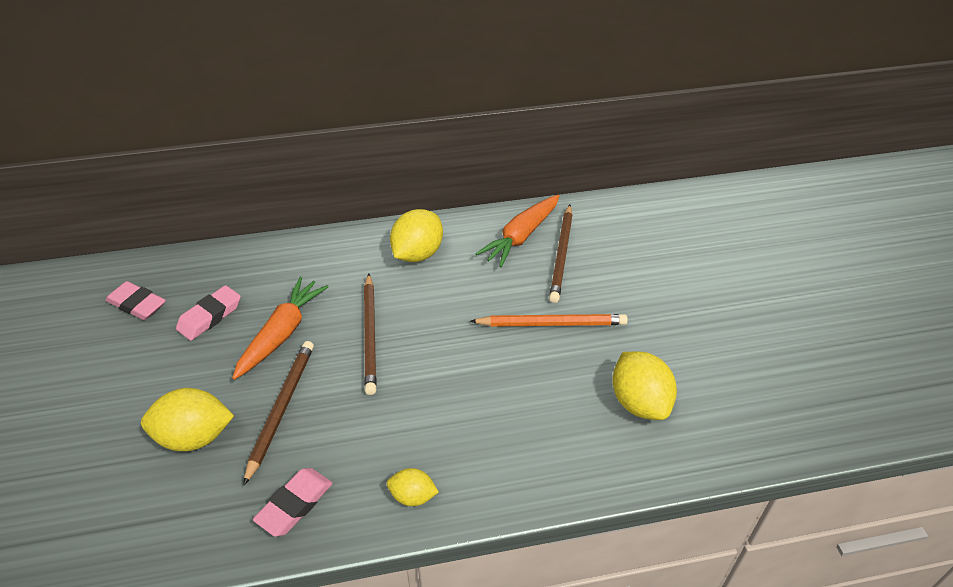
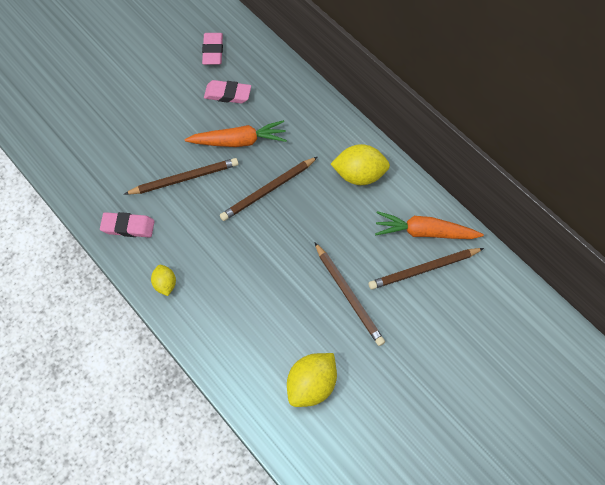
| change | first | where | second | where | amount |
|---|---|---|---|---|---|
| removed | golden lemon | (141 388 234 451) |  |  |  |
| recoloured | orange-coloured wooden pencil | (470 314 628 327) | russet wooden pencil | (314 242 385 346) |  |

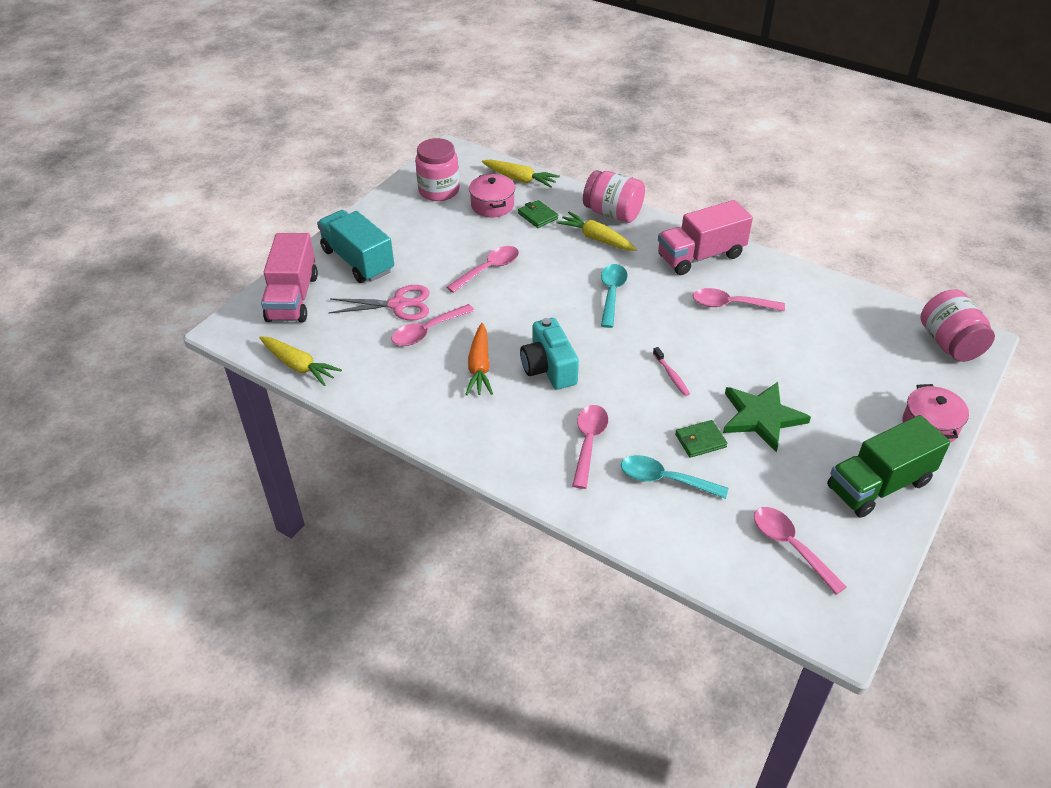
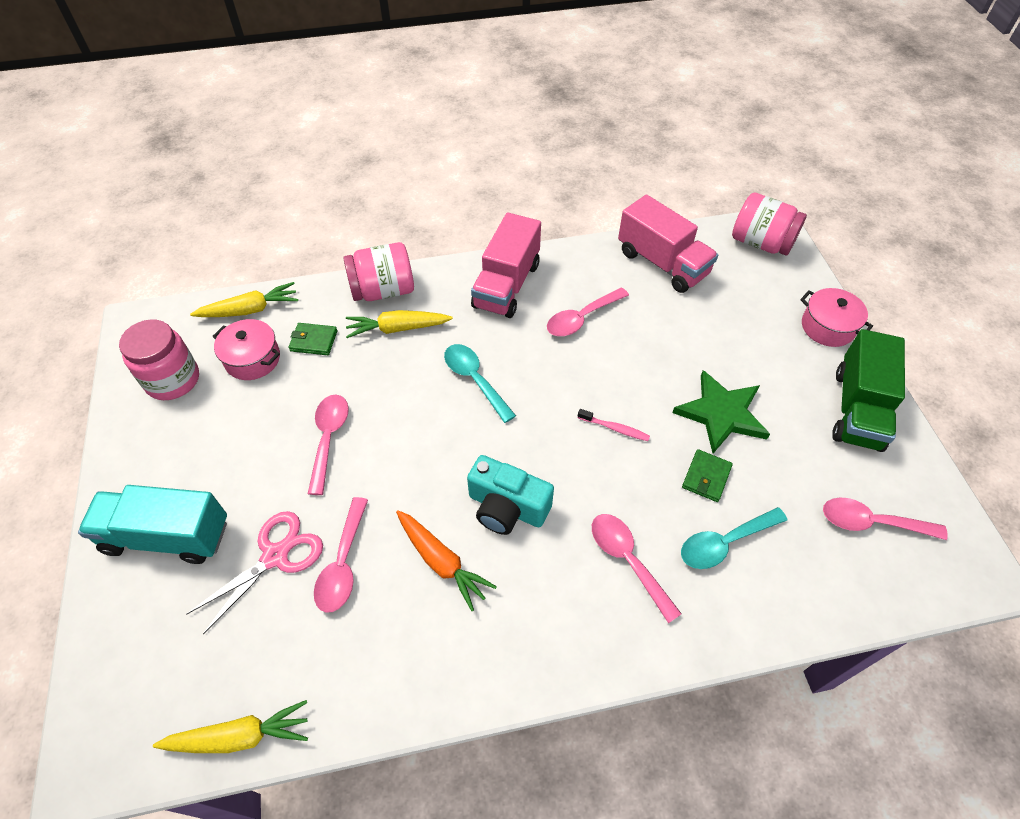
| change | first | where | second | where | amount |
|---|---|---|---|---|---|
| moved | pink truck | (261 233 318 322) |  | (618 194 718 293) |  |

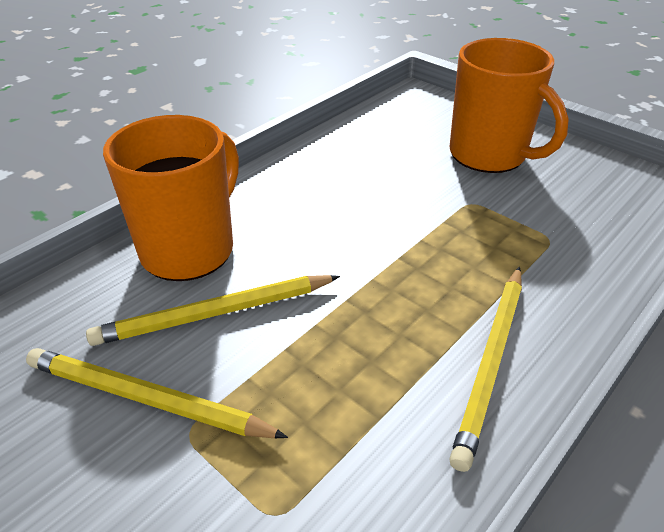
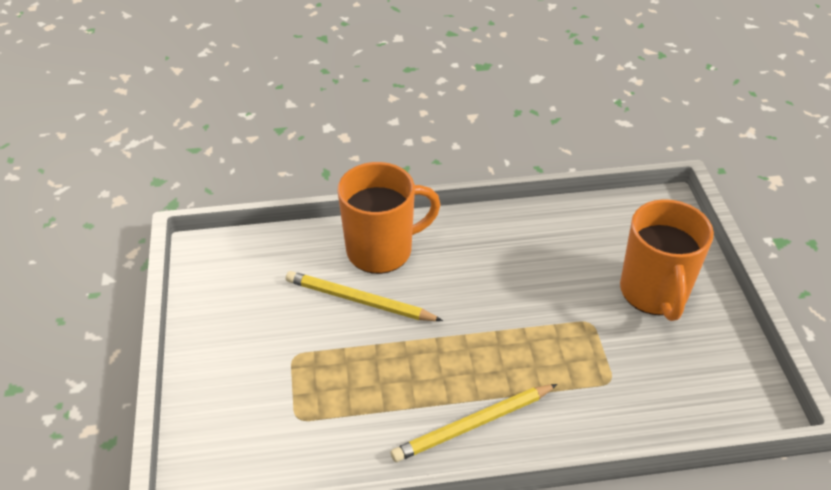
| change | first | where | second | where | amount |
|---|---|---|---|---|---|
| removed | golden wooden pencil | (26 348 288 438) |  |  |  |

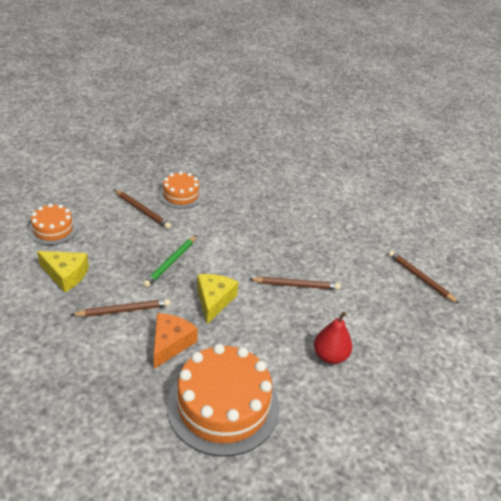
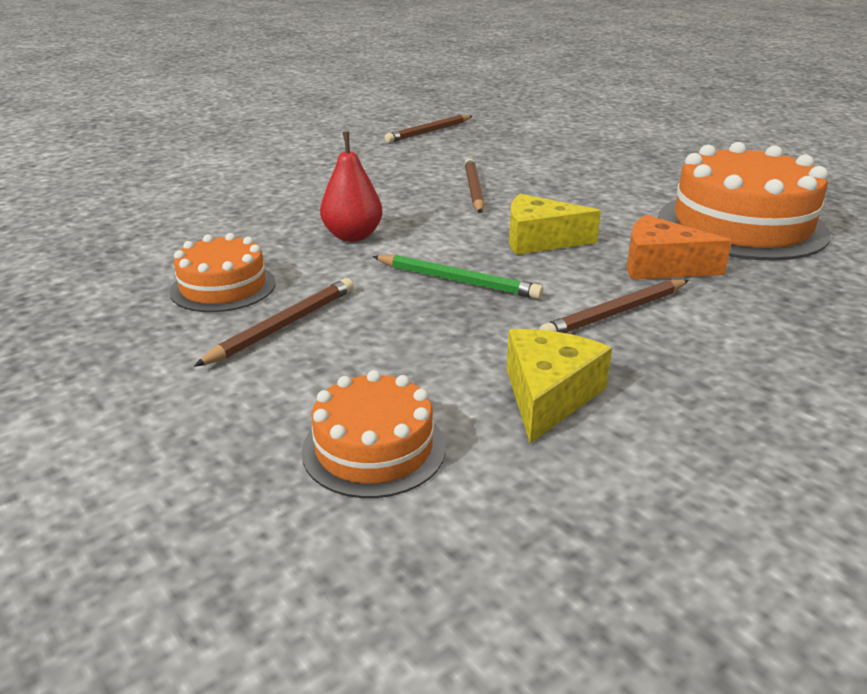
| change | first | where | second | where | amount |
|---|---|---|---|---|---|
| turned | russet wooden pencil | (71 299 170 317) |  | (539 279 689 333) | 105 degrees counterclockwise |
| moved | crimson pear | (314 311 352 364) |  | (320 132 382 242) |  |

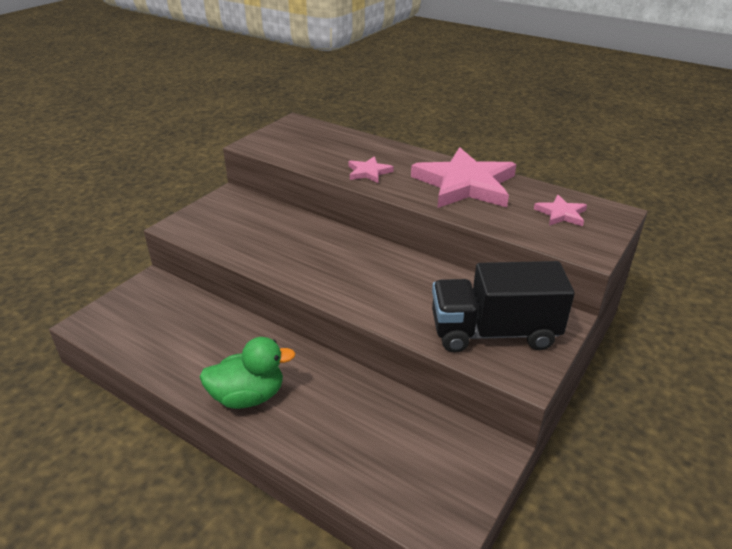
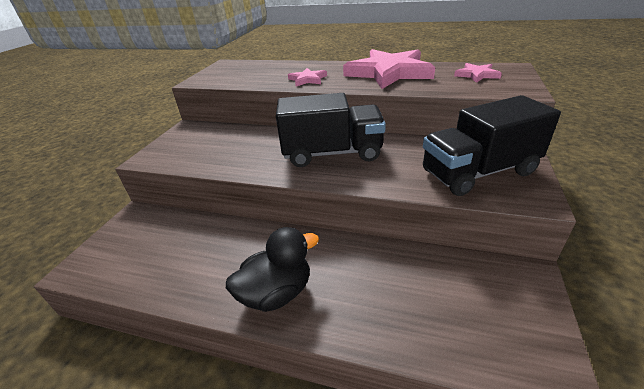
| change | first | where | second | where | amount |
|---|---|---|---|---|---|
| recoloured | green toy duck | (199 337 296 409) | ebony toy duck | (226 227 319 312) |  |
| added |  |  | ebony truck | (276 93 386 167) |  |

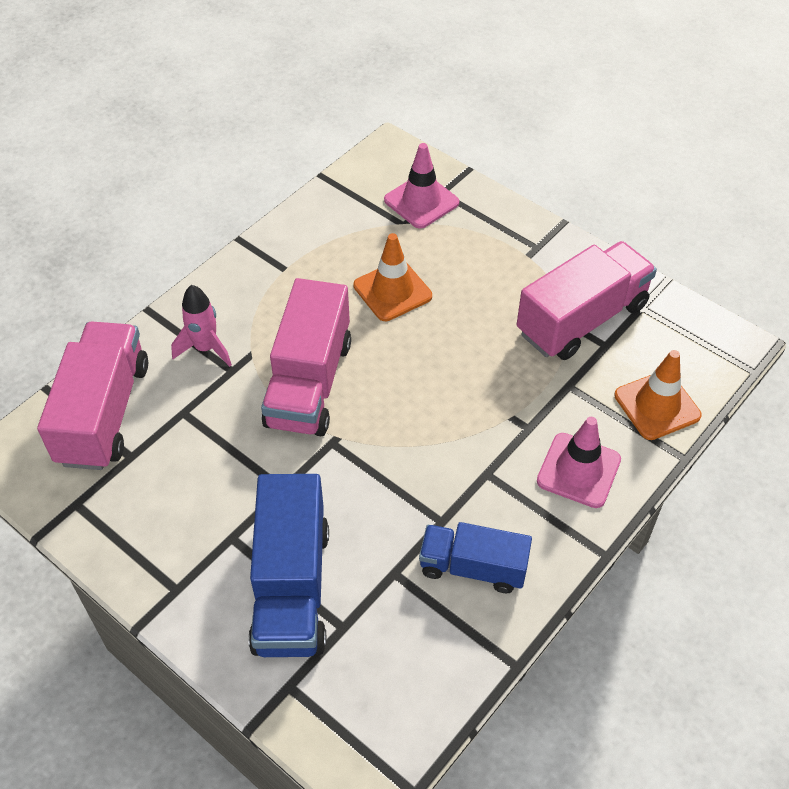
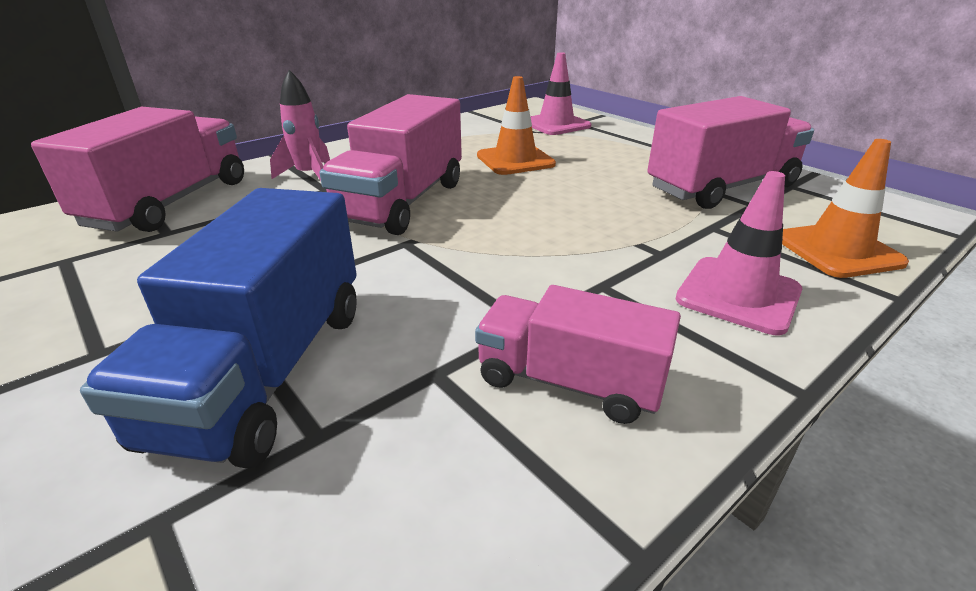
| change | first | where | second | where | amount |
|---|---|---|---|---|---|
| recoloured | royal blue truck | (419 522 532 593) | pink truck | (475 285 681 424) |  |

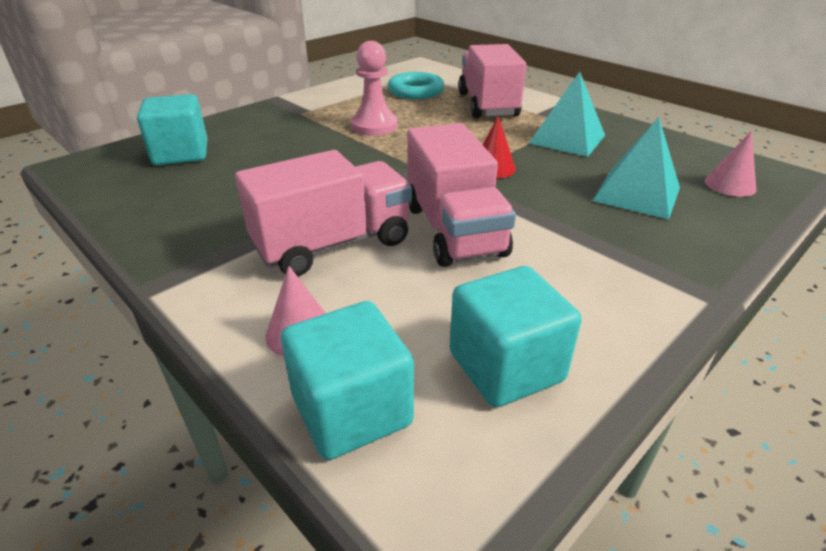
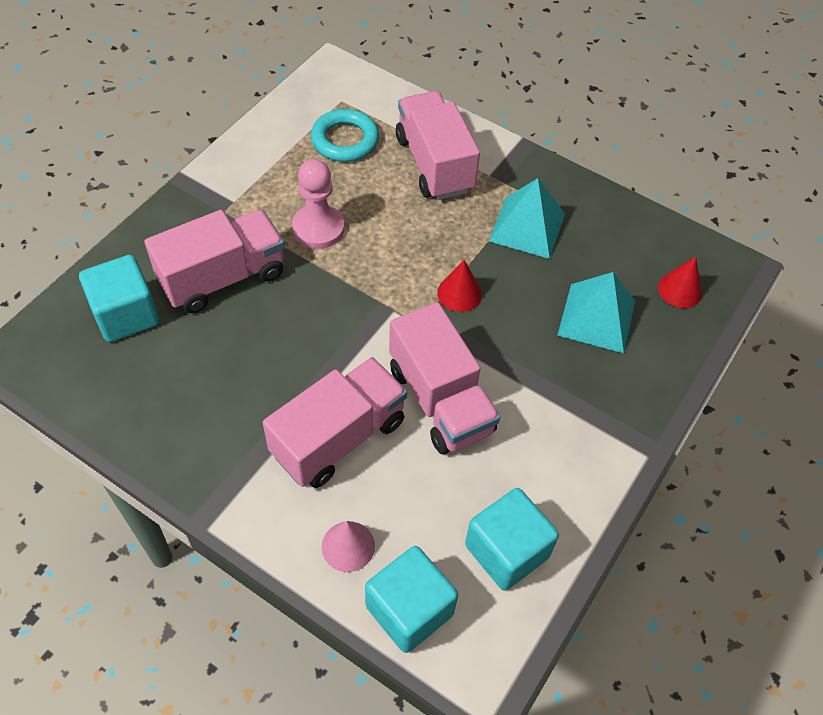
| change | first | where | second | where | amount |
|---|---|---|---|---|---|
| recoloured | pink cone | (705 131 756 197) | crimson cone | (658 256 702 308) |  |
| added |  |  | pink truck | (144 210 285 313) |  |

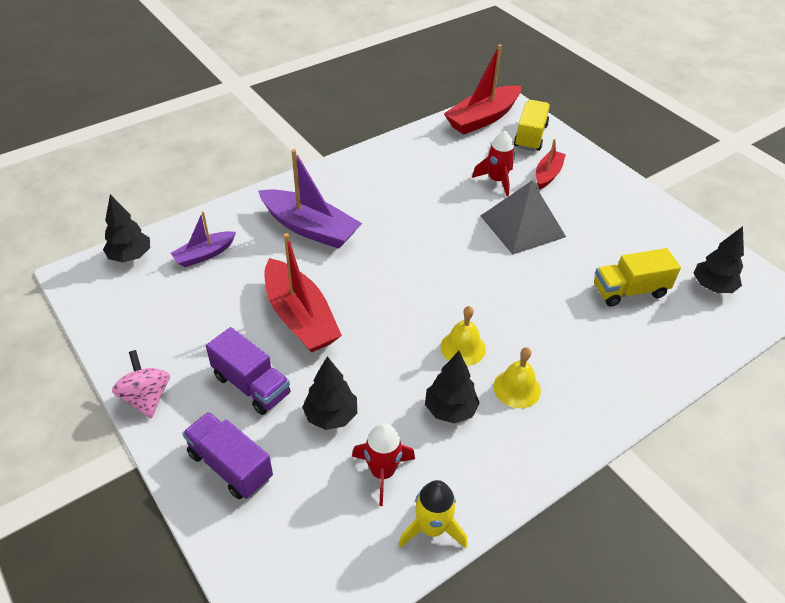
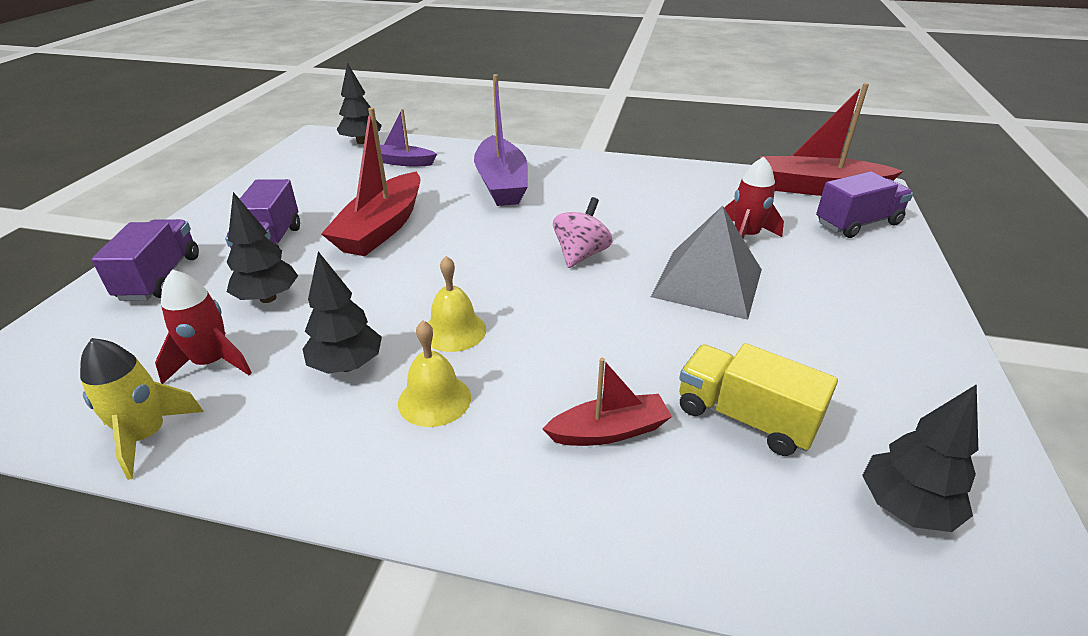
| change | first | where | second | where | amount |
|---|---|---|---|---|---|
| moved | pink toy top | (112 350 170 418) |  | (553 197 613 268) |  |
| recoloured | golden truck | (514 100 550 151) | violet truck | (816 172 913 238) |  |
| moved | crimson sailboat | (536 139 566 190) |  | (543 358 672 446) |  |

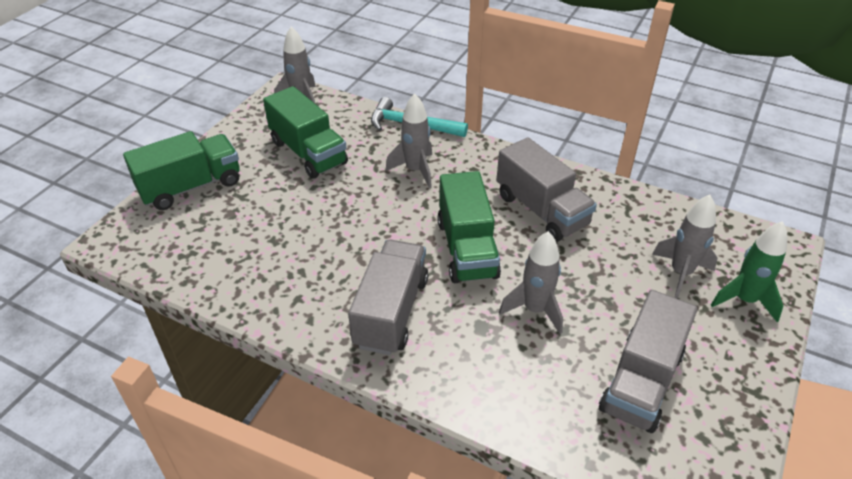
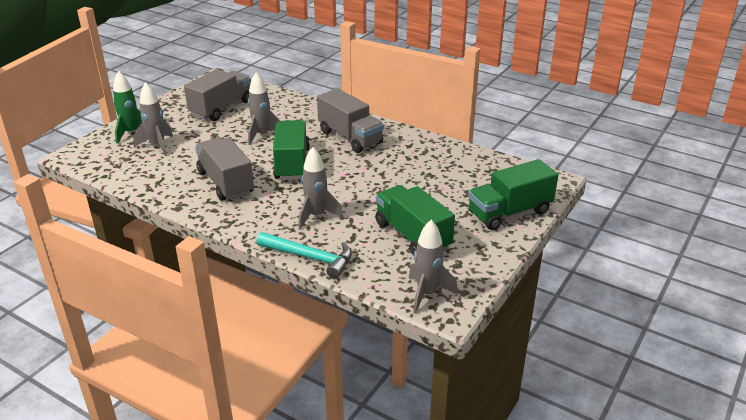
| change | first | where | second | where | amount |
|---|---|---|---|---|---|
| turned | grey truck | (348 240 428 355) |  | (317 88 384 153) | 60 degrees counterclockwise |

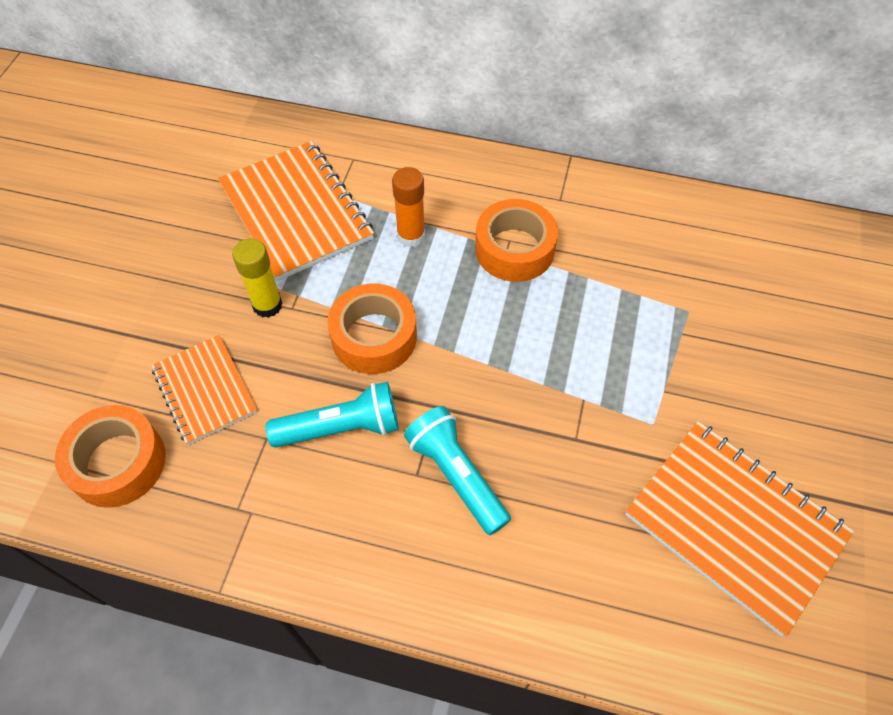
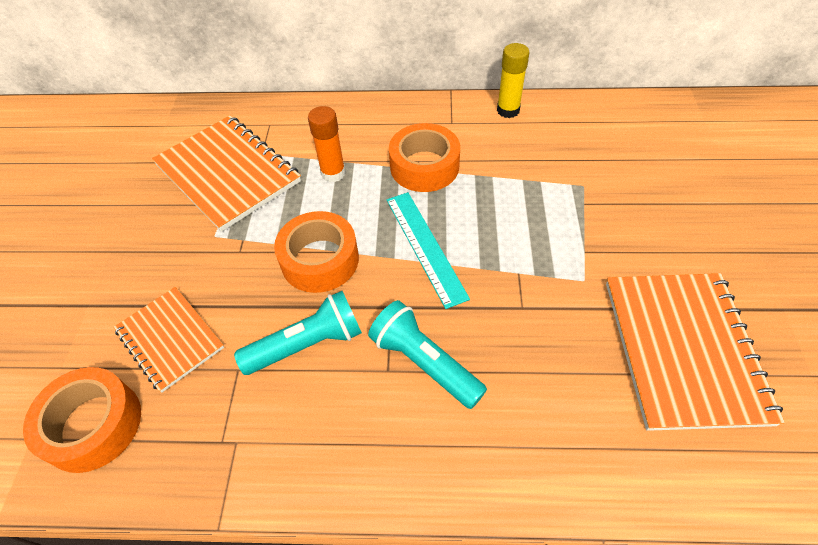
| change | first | where | second | where | amount |
|---|---|---|---|---|---|
| moved | golden glue stick | (232 239 283 318) |  | (497 43 530 118) |  |
| turned | orange-coloured notepad | (625 421 854 637) |  | (606 273 785 431) | 60 degrees clockwise |
| added |  |  | aqua ruler | (387 192 470 309) |  |

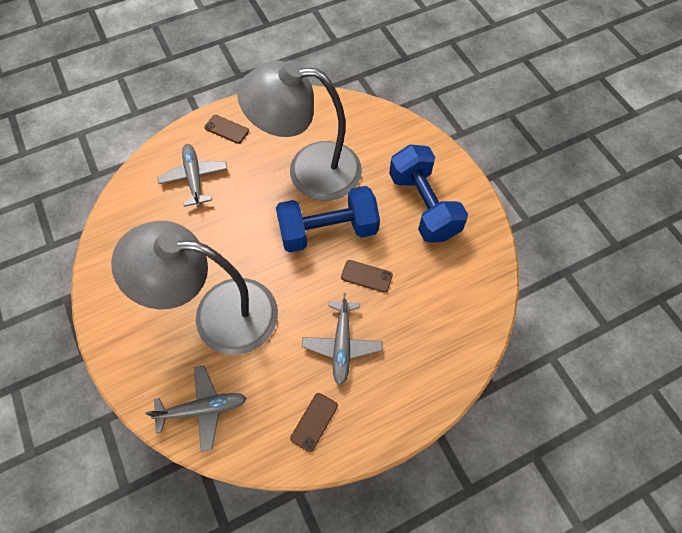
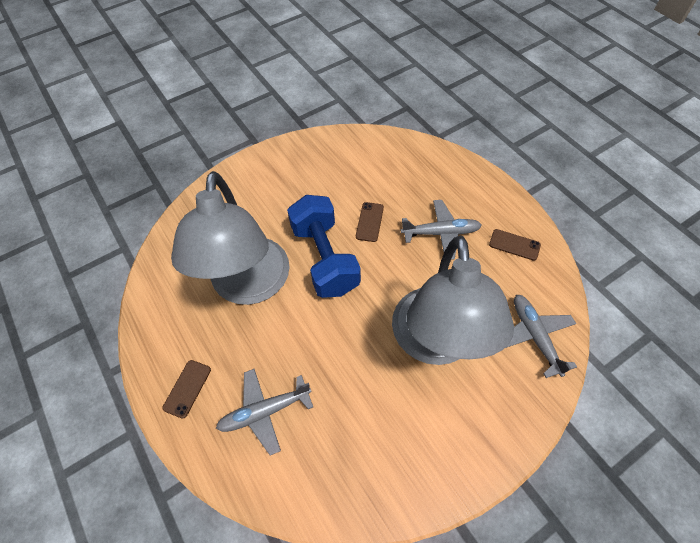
| change | first | where | second | where | amount |
|---|---|---|---|---|---|
| removed | royal blue hand weight | (389 144 468 243) |  |  |  |

